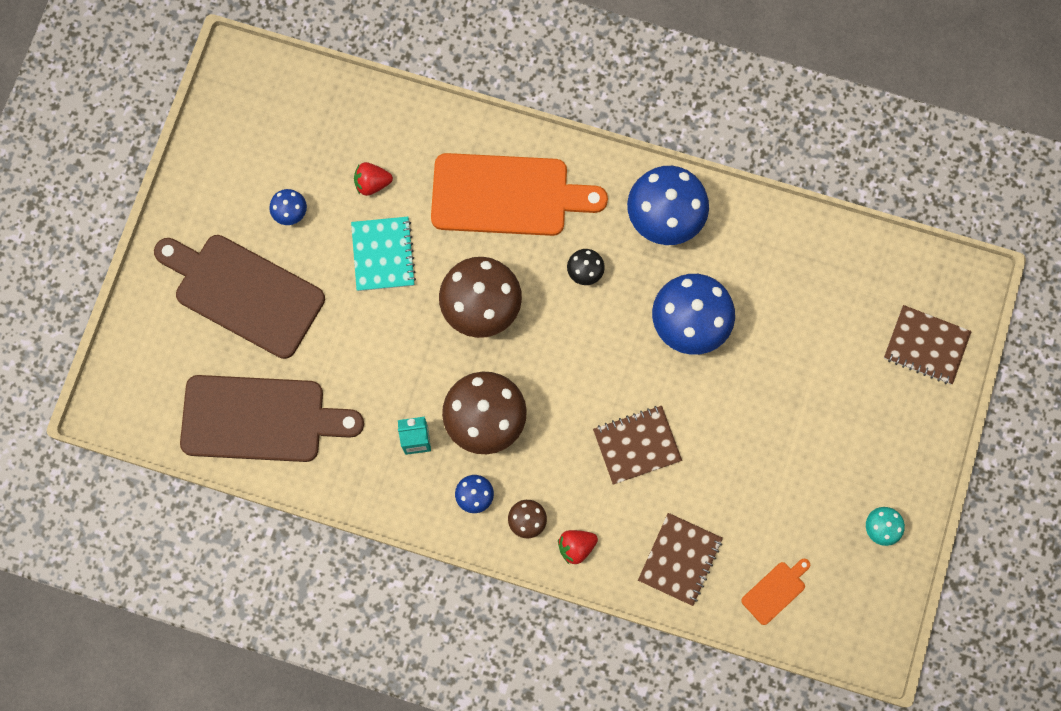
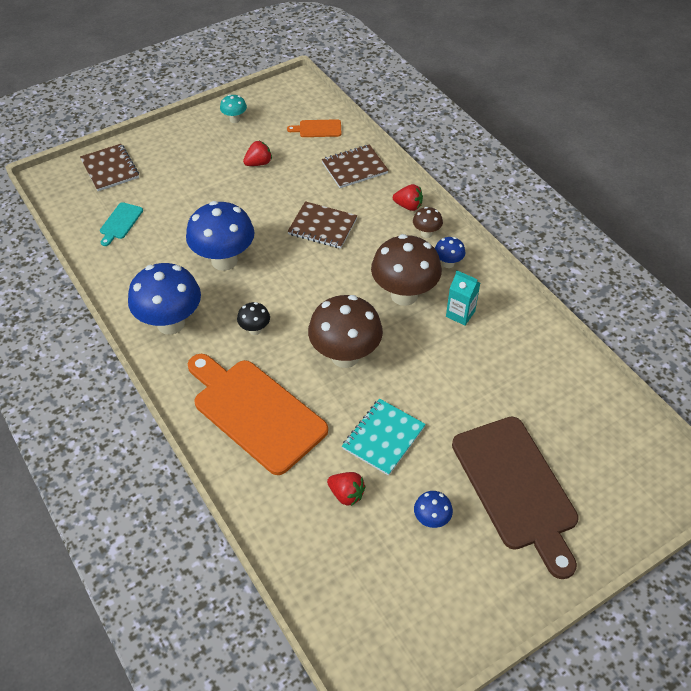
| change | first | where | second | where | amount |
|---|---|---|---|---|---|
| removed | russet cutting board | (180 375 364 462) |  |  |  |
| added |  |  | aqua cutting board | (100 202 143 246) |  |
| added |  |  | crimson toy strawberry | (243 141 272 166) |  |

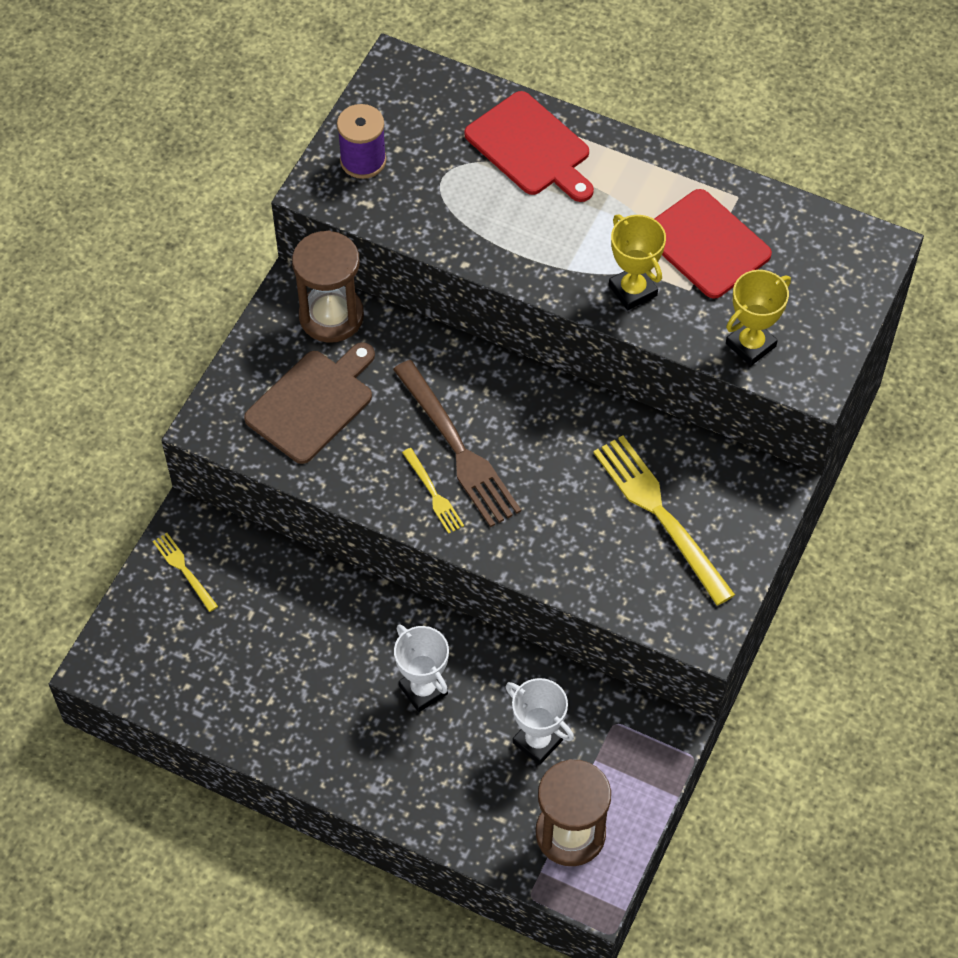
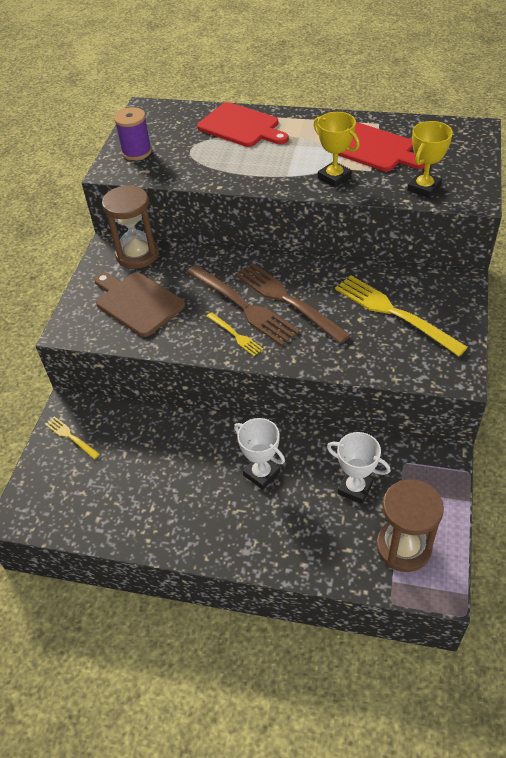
| change | first | where | second | where | amount |
|---|---|---|---|---|---|
| turned | russet cutting board | (244 342 375 464) |  | (94 273 185 337) | 75 degrees counterclockwise |
| added |  |  | russet dinner fork | (235 263 351 344) |  |

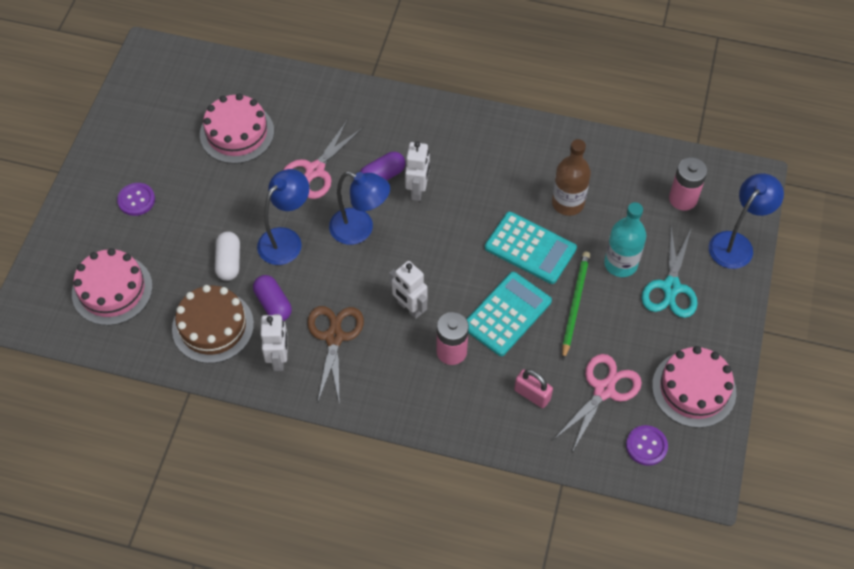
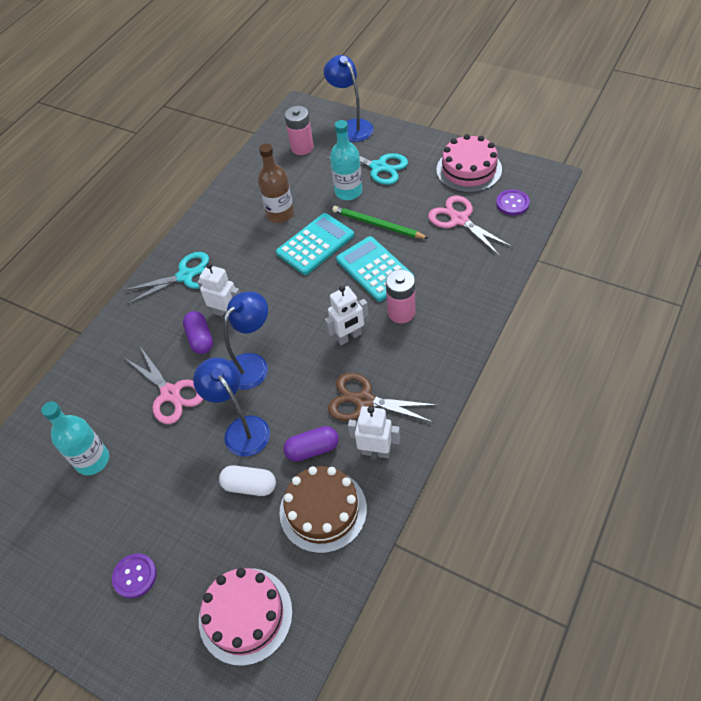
| change | first | where | second | where | amount |
|---|---|---|---|---|---|
| replaced | pink gateau | (200 93 274 164) | aqua flask | (41 401 109 475) |  |
| removed | pink lock | (514 369 553 408) |  |  |  |
| added |  |  | aqua shears | (122 252 209 304) |  |

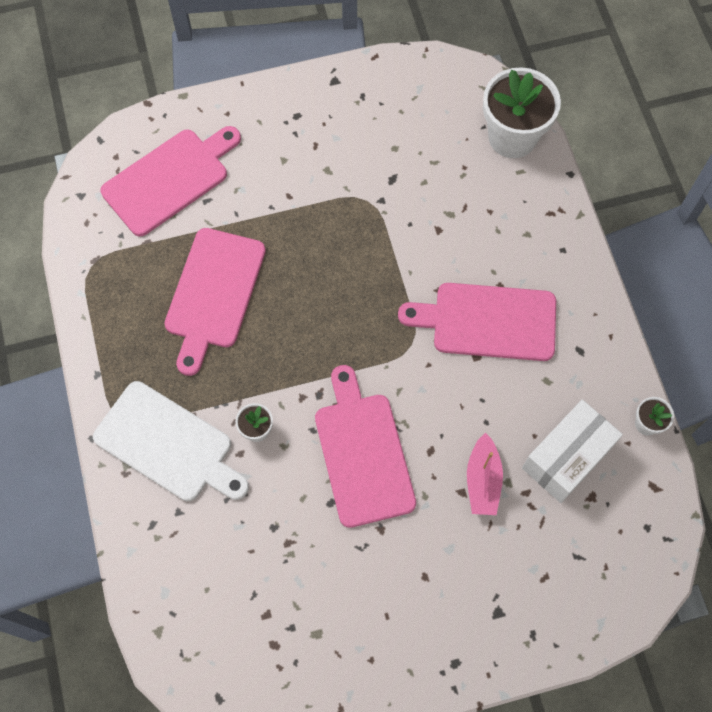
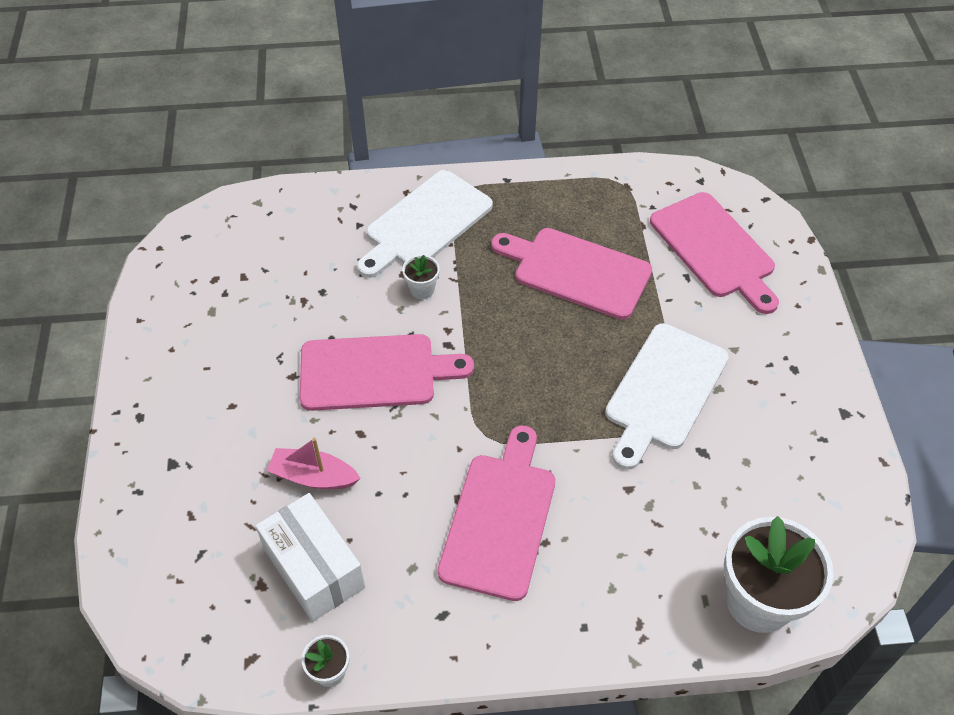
| change | first | where | second | where | amount |
|---|---|---|---|---|---|
| added |  |  | white cutting board | (605 323 729 470) |  |

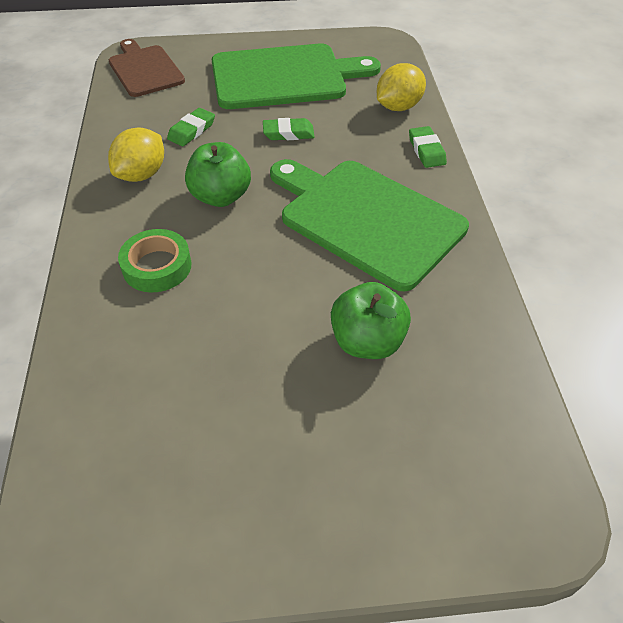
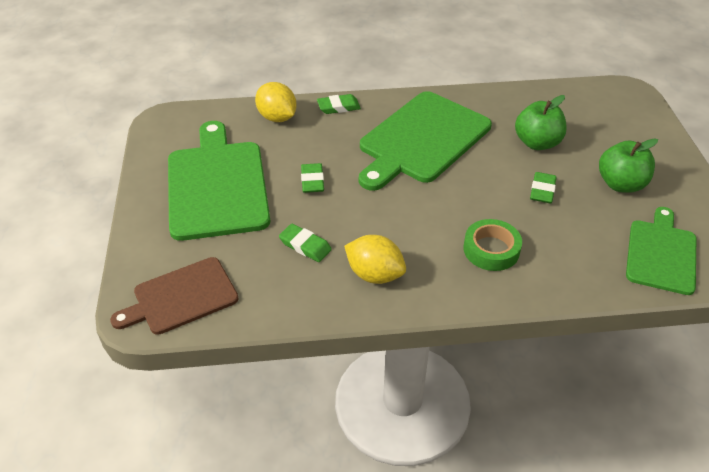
| change | first | where | second | where | amount |
|---|---|---|---|---|---|
| moved | green apple | (185 142 251 207) |  | (599 138 658 193) |  |
| added |  |  | green pencil eraser | (530 172 557 203) |  |
| added |  |  | green cutting board | (626 207 696 295) |  |

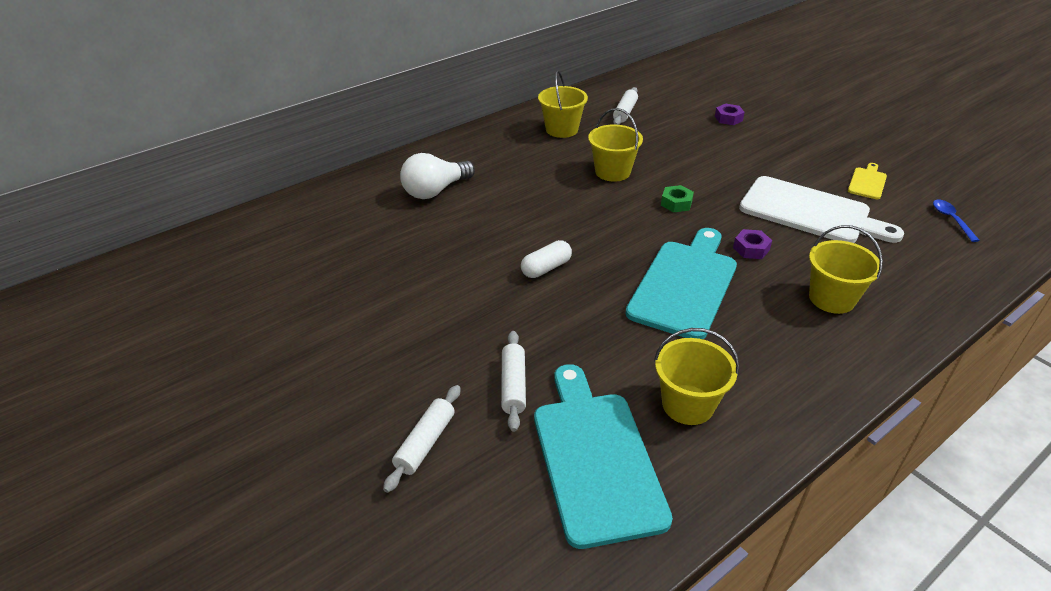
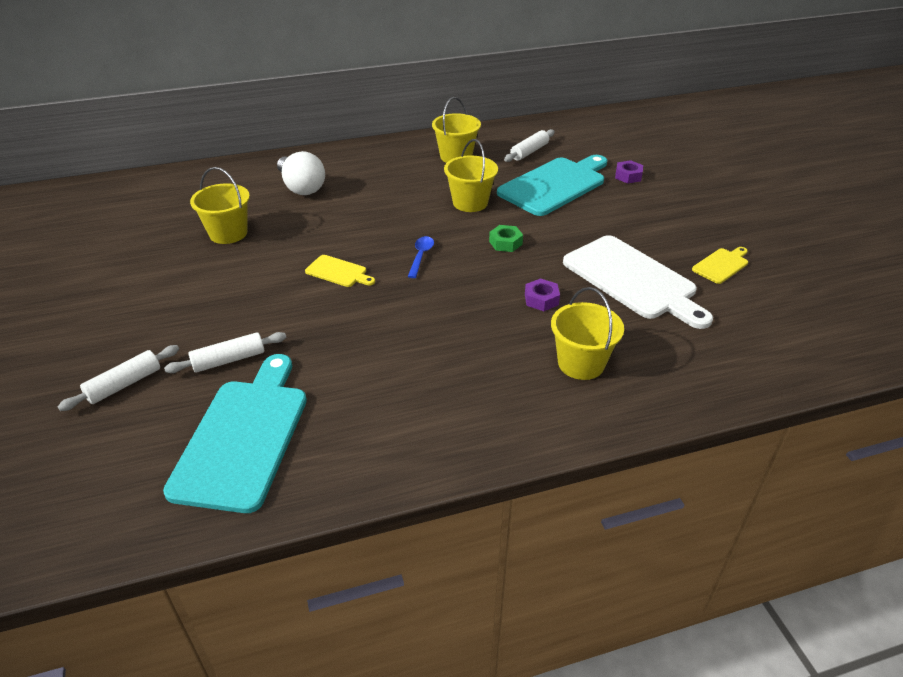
| change | first | where | second | where | amount |
|---|---|---|---|---|---|
| turned | white lightbulb | (400 153 475 199) |  | (277 151 325 195) | 105 degrees counterclockwise |
| turned | white rolling pin | (501 331 526 432) |  | (164 332 286 373) | 45 degrees clockwise |
| replaced | white pill shape | (521 240 572 278) | golden cutting board | (305 255 375 287) |  |
| moved | aqua cutting board | (625 228 737 339) |  | (497 155 607 216) |  |
| moved | golden sand bucket | (654 328 739 425) |  | (190 167 250 244) |  |
| moved | royal blue teaspoon | (933 200 980 242) |  | (408 236 434 278) |  |

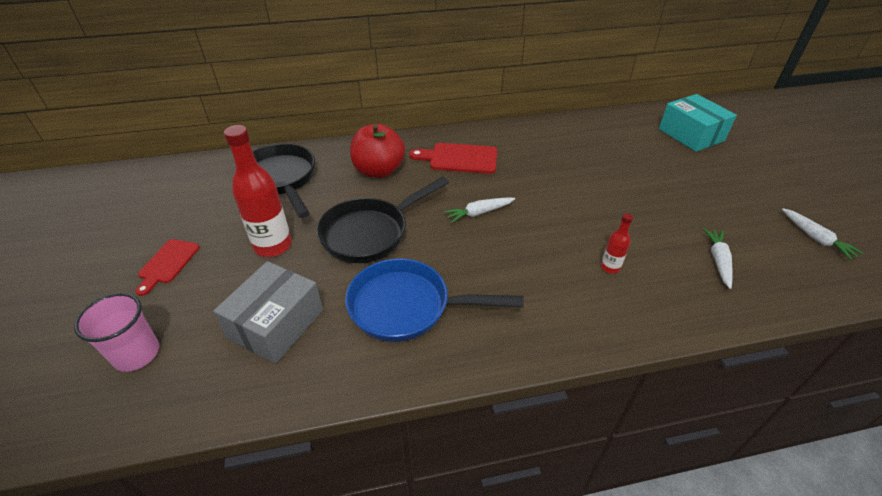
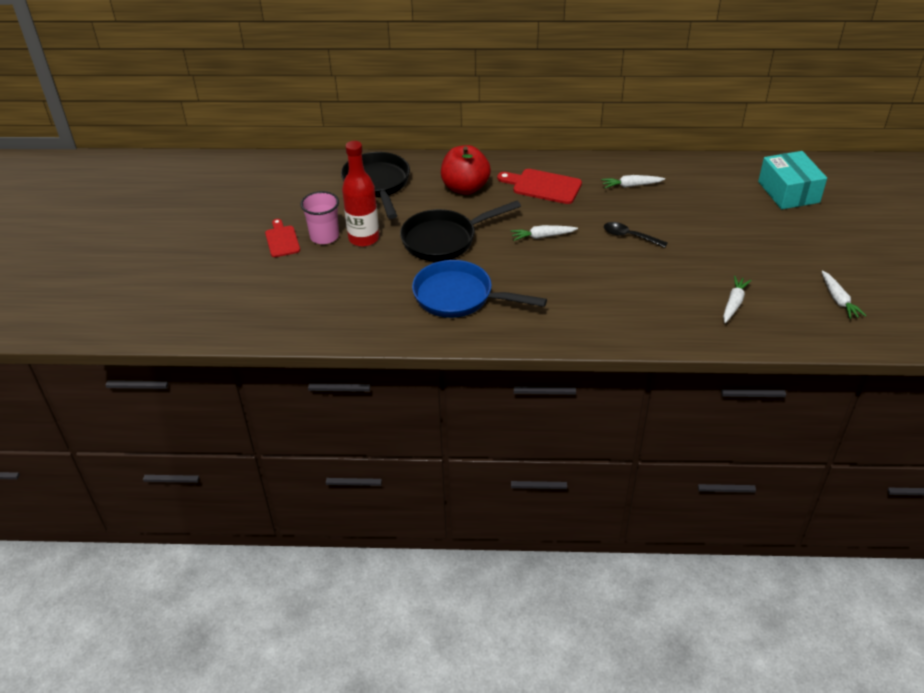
| change | first | where | second | where | amount |
|---|---|---|---|---|---|
| moved | pink tumbler | (74 293 159 372) |  | (301 191 339 244) |  |
| turned | crimson cutting board | (135 239 200 296) |  | (265 219 300 257) | 135 degrees clockwise |
| removed | grey parcel | (213 261 323 364) |  |  |  |
| removed | crimson flask | (601 213 633 274) |  |  |  |
| added |  |  | white toy carrot | (601 175 665 188) |  |
| added |  |  | ebony teaspoon | (604 222 668 248) |  |

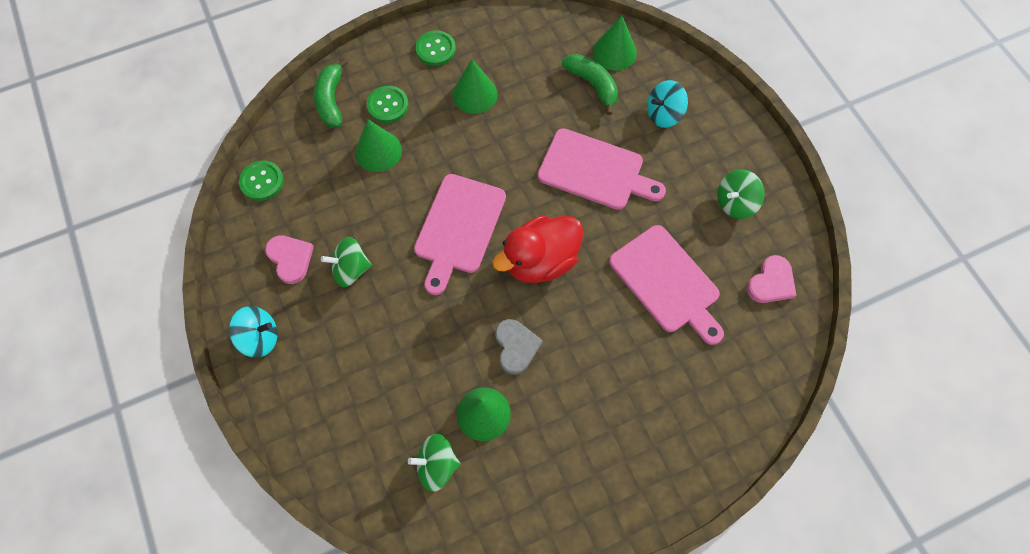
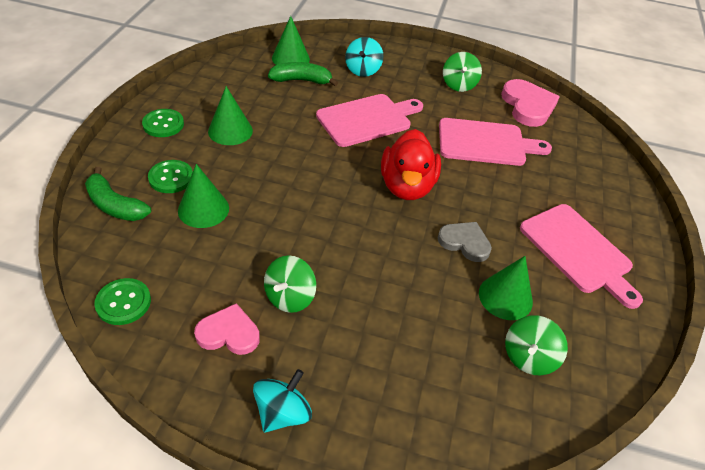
| change | first | where | second | where | amount |
|---|---|---|---|---|---|
| moved | pink cutting board | (414 174 506 295) |  | (520 204 643 309) |  |
| resized | pink love heart | (747 255 796 303) |  | (501 79 559 127) | x1.53 |

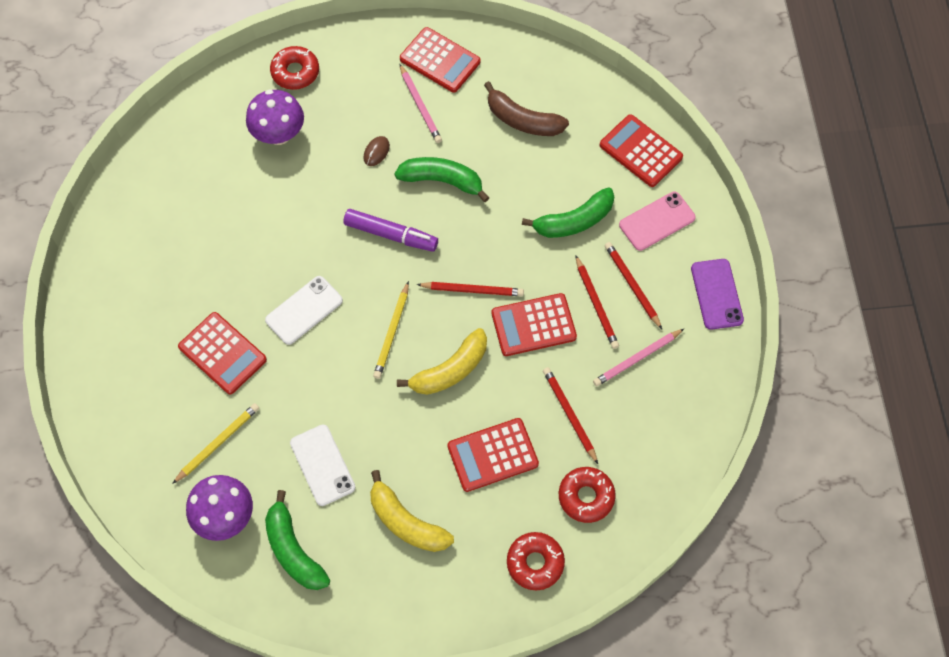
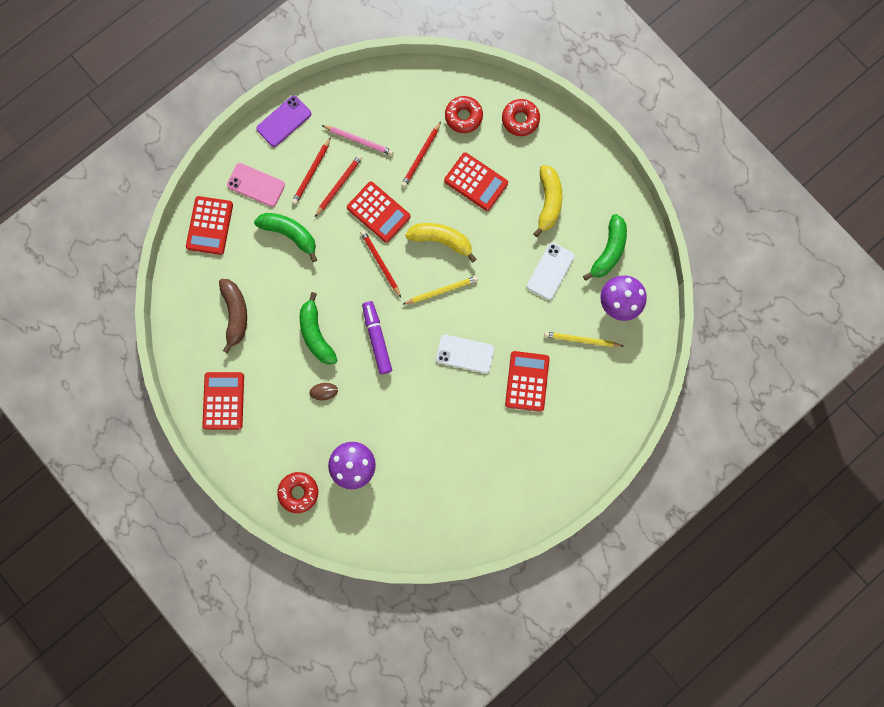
| change | first | where | second | where | amount |
|---|---|---|---|---|---|
| removed | pink wooden pencil | (400 64 442 143) |  |  |  |

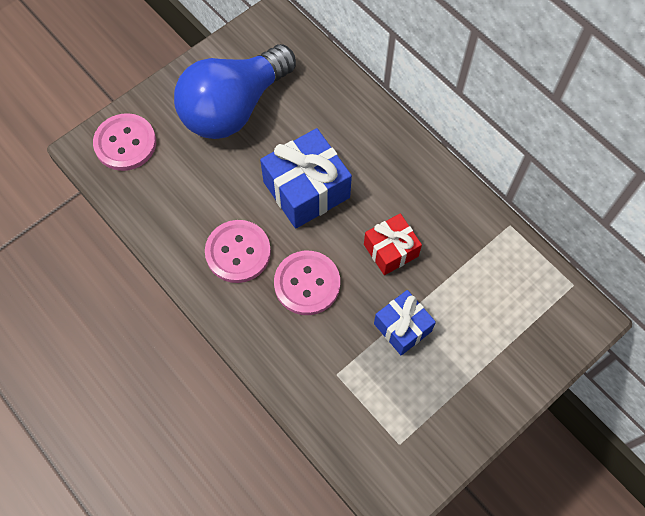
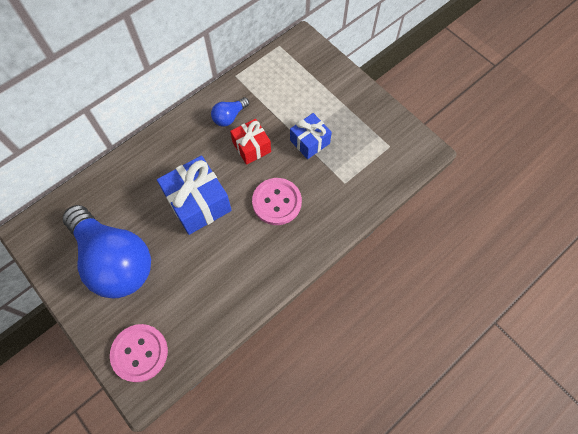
| change | first | where | second | where | amount |
|---|---|---|---|---|---|
| removed | pink shirt button | (205 220 271 283) |  |  |  |
| added |  |  | royal blue lightbulb | (211 97 249 127) |  |

